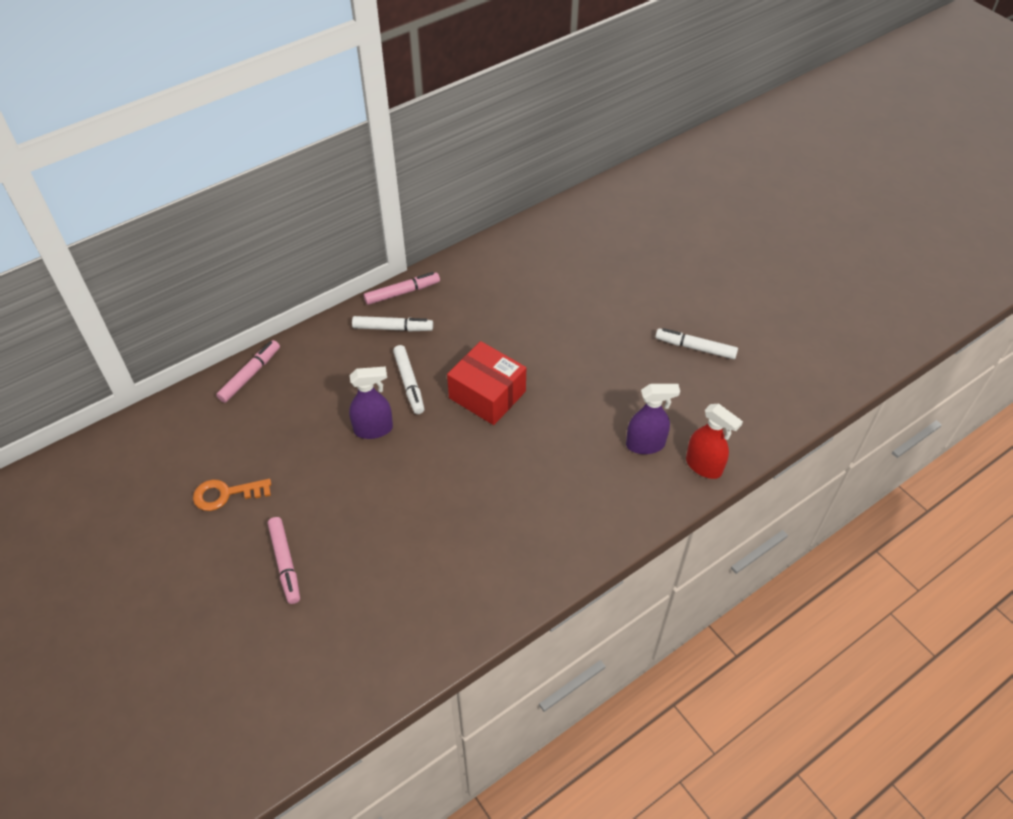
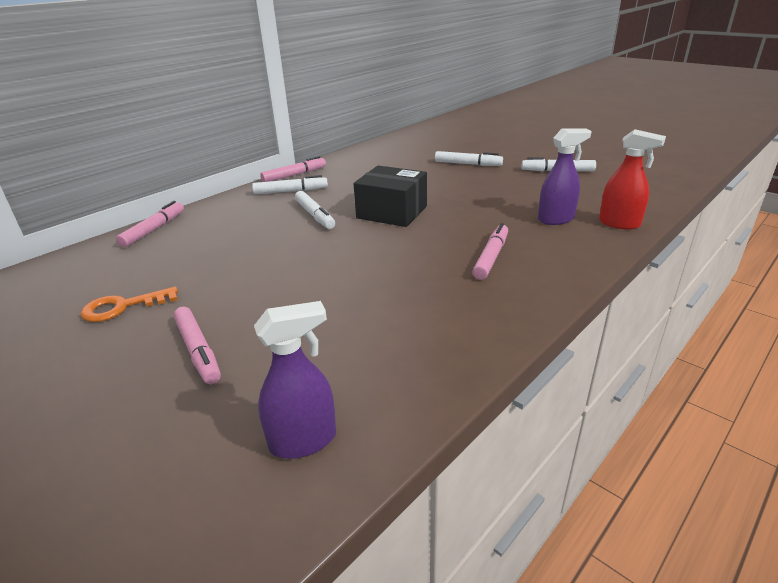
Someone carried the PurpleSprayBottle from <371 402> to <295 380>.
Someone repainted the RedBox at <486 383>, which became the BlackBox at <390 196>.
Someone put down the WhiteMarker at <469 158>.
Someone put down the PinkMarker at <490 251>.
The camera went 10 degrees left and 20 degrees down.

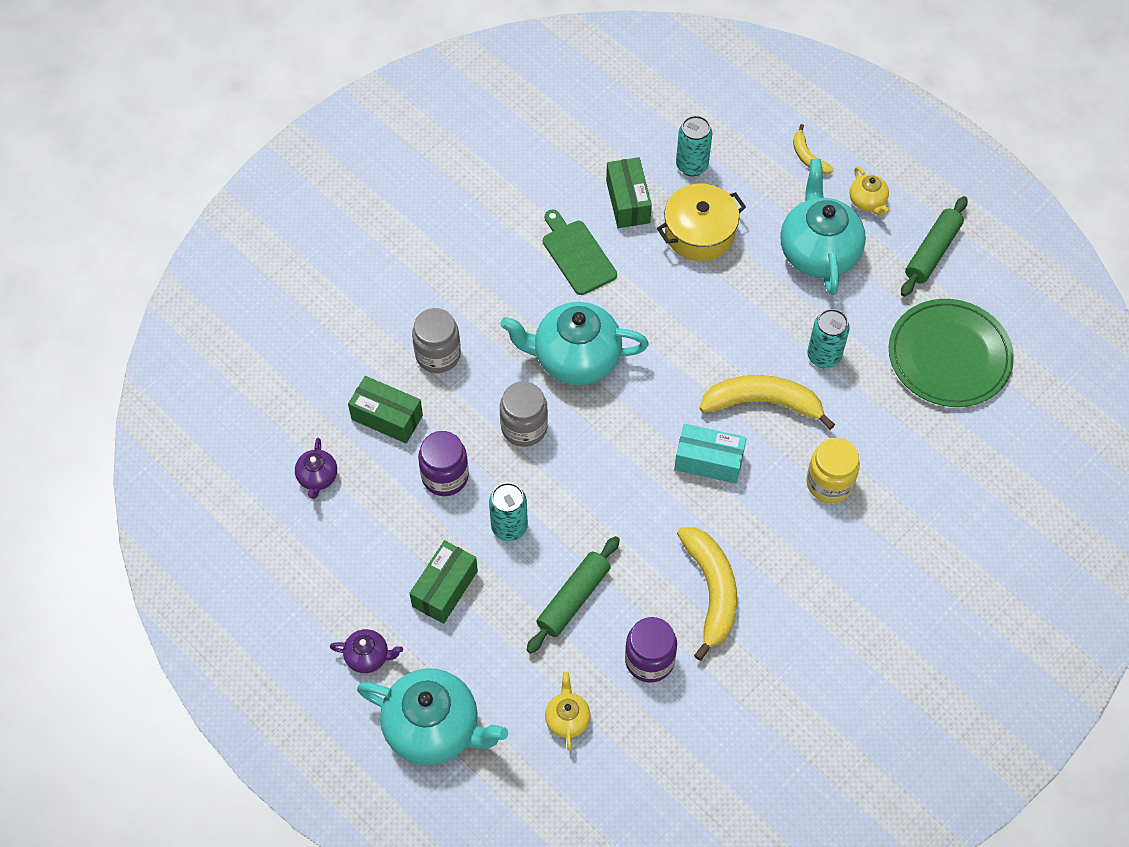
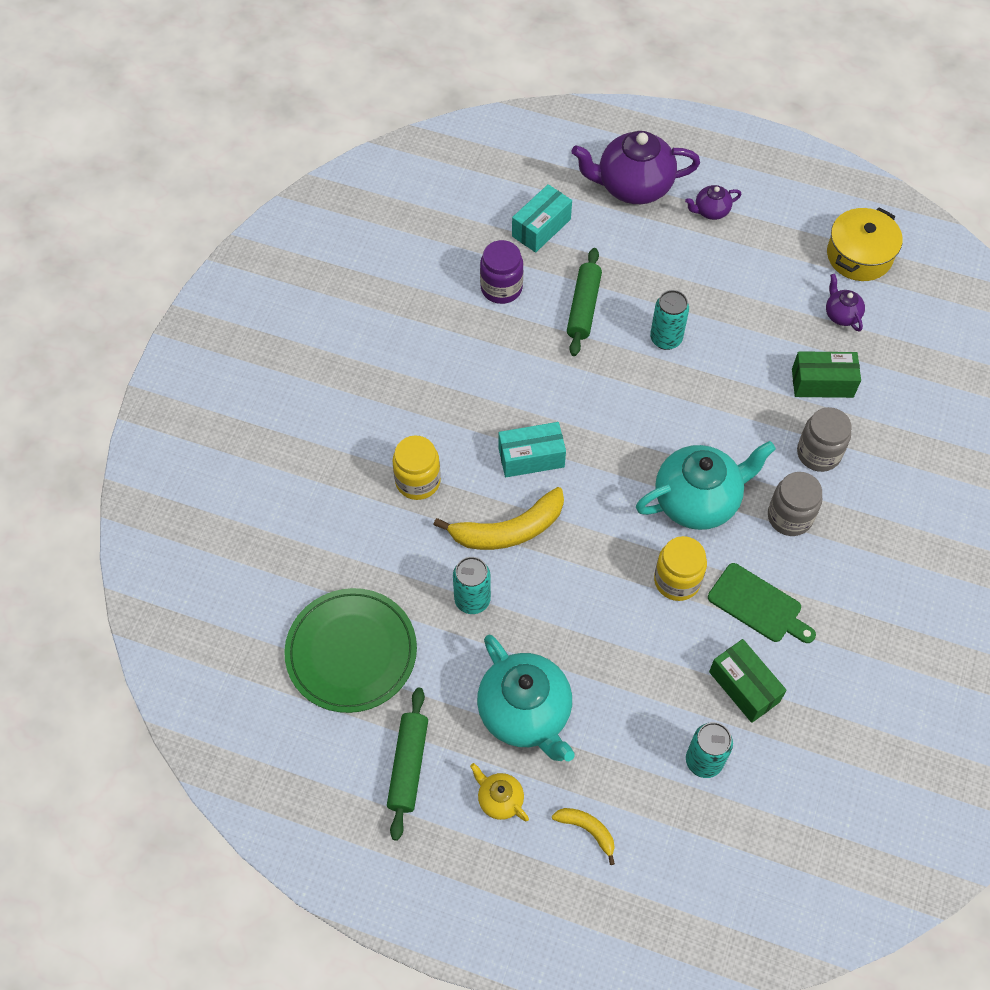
Someone repainted the TurquoiseTeapot at <432 716>, which became the PurpleTeapot at <635 167>.
Someone took away the GreenBox at <443 582>.
Someone took away the PurpleJar at <443 463>.
Someone carried the GreyJar from <524 414> to <795 504>.
Someone swapped the YellowTeapot at <568 711> for the TurquoiseBox at <542 218>.
Someone carried the YellowPot from <701 222> to <865 244>.
Someone took away the YellowBanana at <707 594>.
Someone put down the YellowJar at <680 568>.
The camera went 155 degrees right and 0 degrees up.

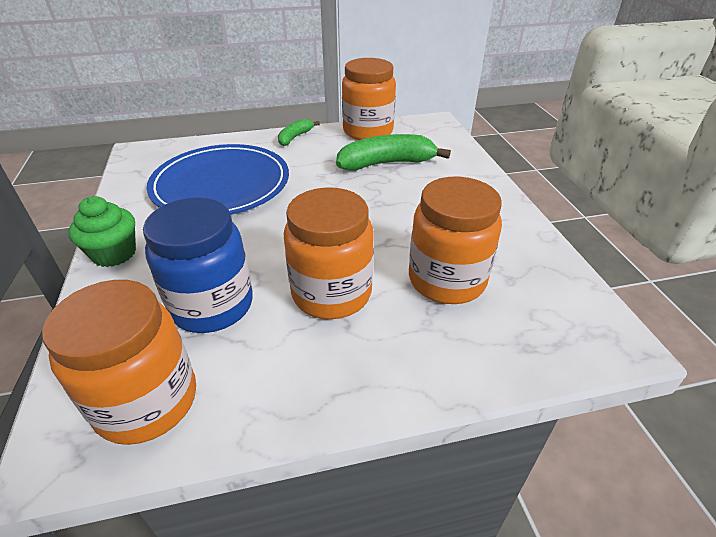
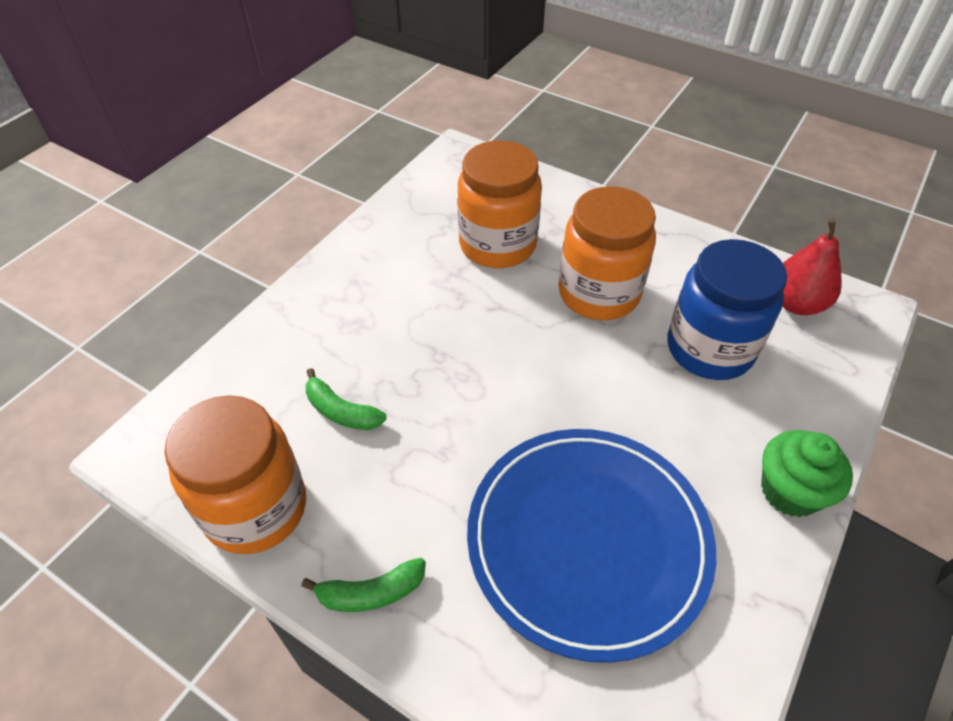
Someone swapped the OrangeJar at <119 362> for the RedPear at <812 267>.
Someone scaled the GreenBanana at <393 152> by 0.55.
The camera went 135 degrees left and 10 degrees up.

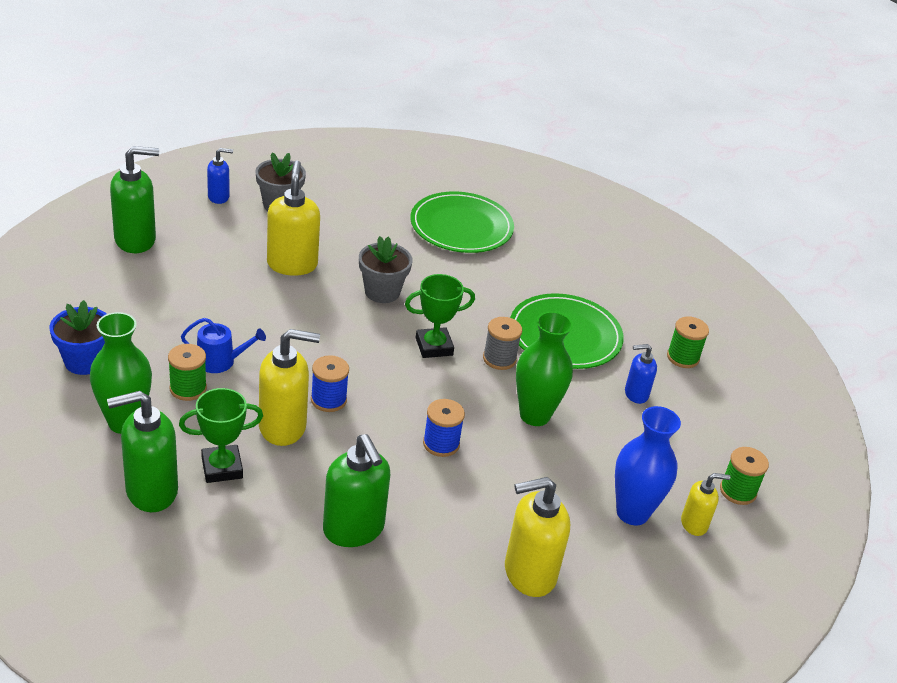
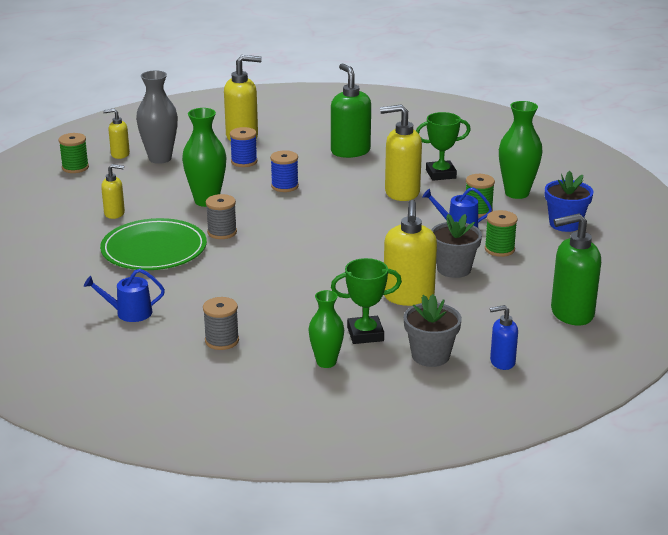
Someone took away the GreenSoapDispenser at <142 451>.
Someone carried the BlueSpool from <330 383> to <243 147>.
Someone carried the GreyFlowerPot from <386 269> to <456 246>.
Someone carried the GreenTrophy from <440 316> to <366 301>.
Someone swapped the GreenPlate at <462 222> for the GreySpool at <221 323>.
Someone repainted the BlueVase at <648 465>, which became the GreyVase at <157 117>.
Someone repainted the BlueSoapDispenser at <641 374>, which became the YellowSoapDispenser at <113 191>.
Someone carried the GreenSpool from <688 342> to <501 233>.
Someone put down the BlueWateringCan at <124 295>.
Someone put down the GreenVase at <326 329>.
The camera went 170 degrees left and 10 degrees down.

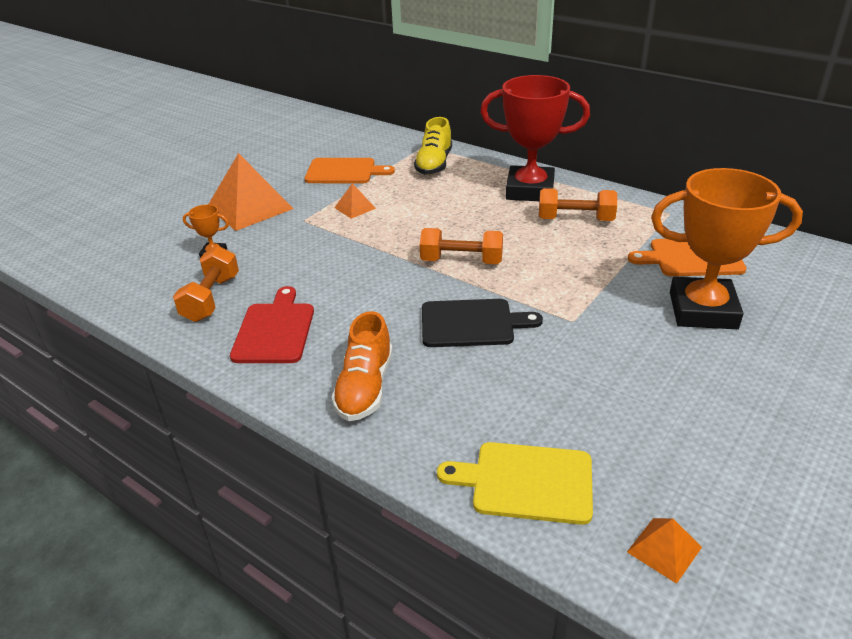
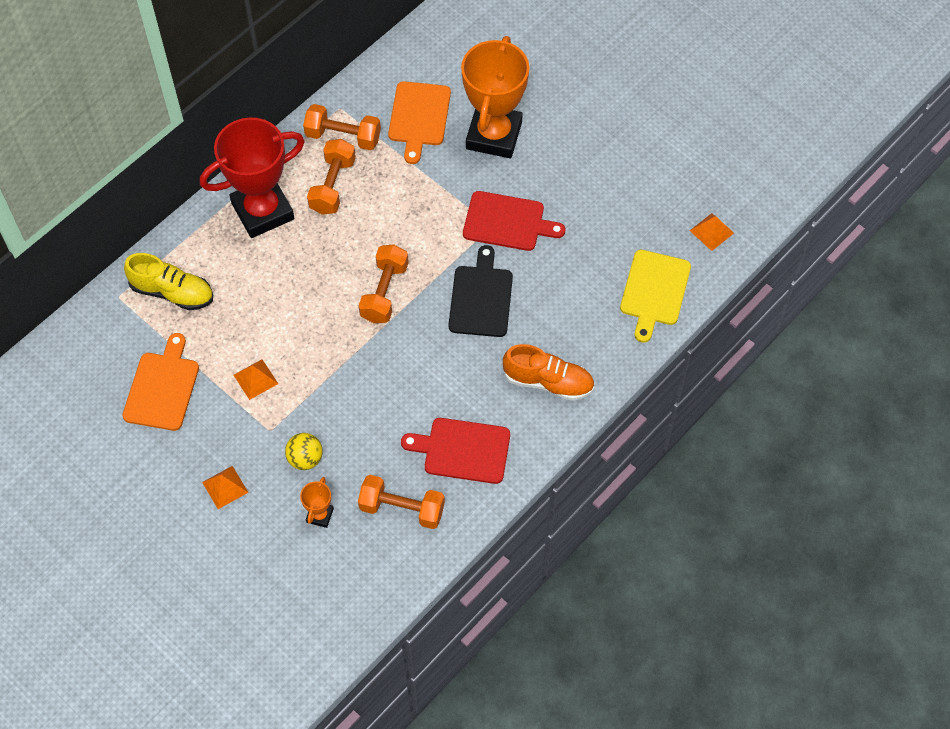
Someone scaled the OrangePyramid at <251 192> by 0.47.
Someone rotated the RedTrophy at <535 138> by 45 degrees clockwise.
Someone put down the YellowBall at <304 451>.
Someone put down the OrangeDumbbell at <342 127>.
Someone put down the RedCuttingBoard at <514 221>.
The camera went 85 degrees left and 25 degrees up.

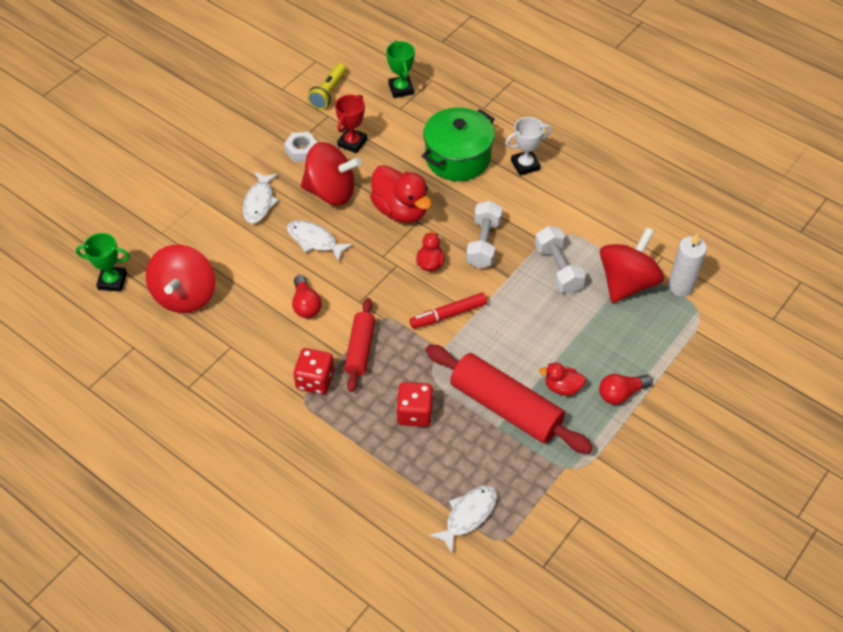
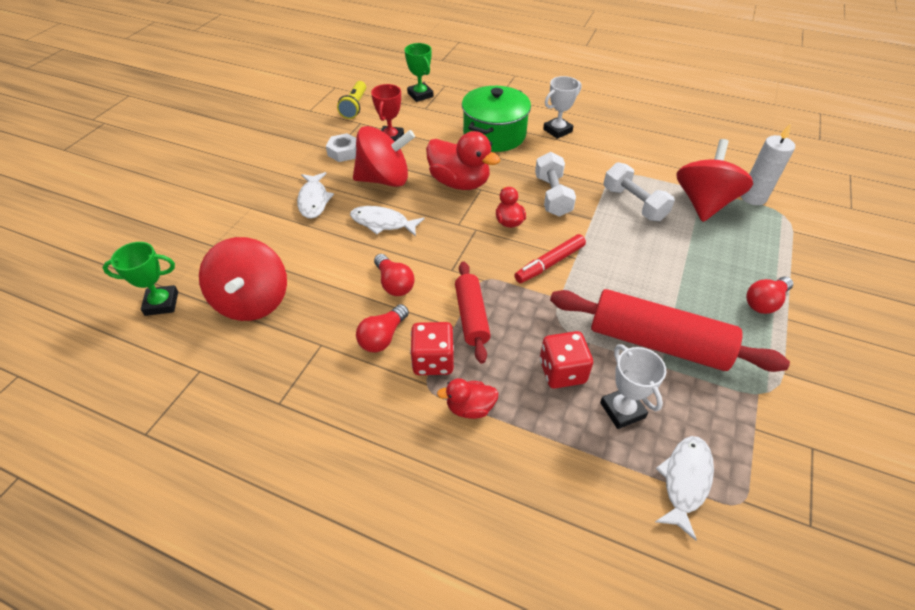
Someone carried the RedDuck from <562 379> to <468 398>.
Someone put down the RedLightBulb at <382 328>.
Someone put down the WhiteTrophy at <633 386>.
The camera went 15 degrees left and 5 degrees down.

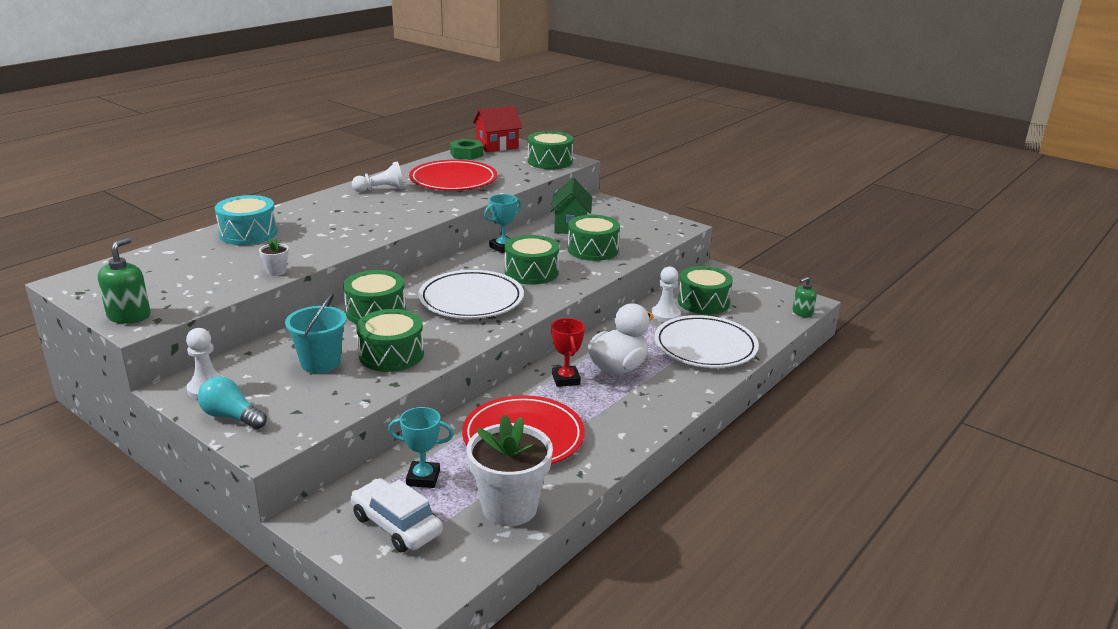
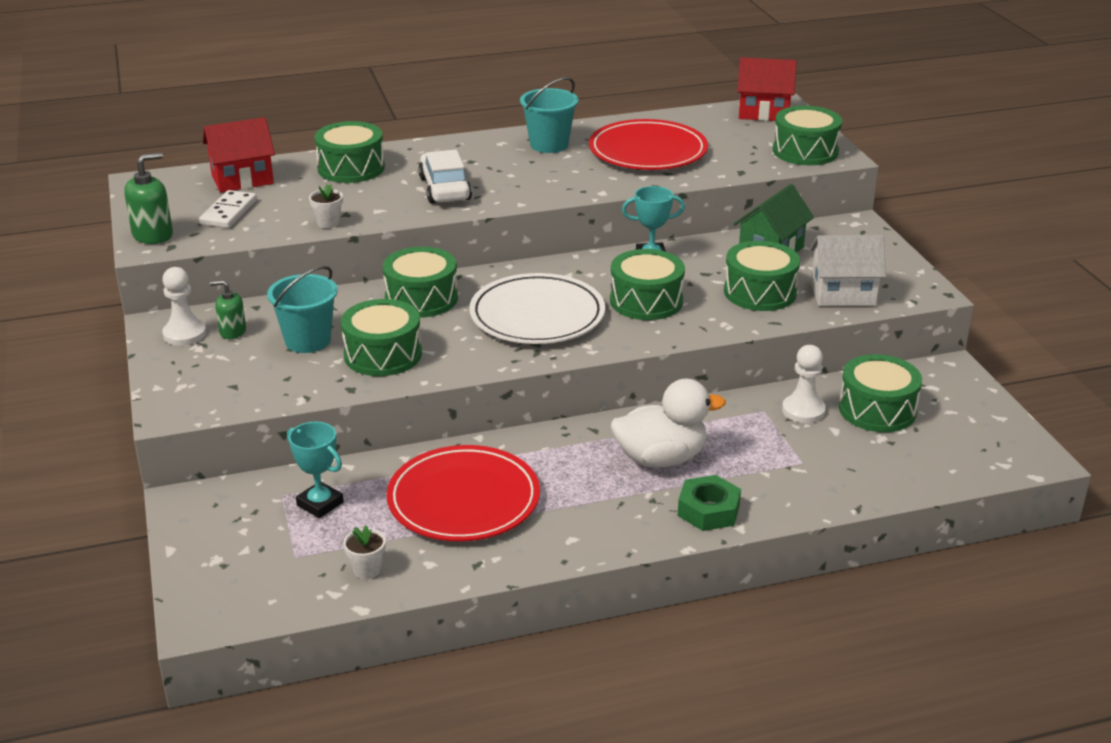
Someone took away the TurquoiseLightBulb at <232 402>.
Someone repainted the TurquoiseDrum at <246 220>, which became the GreenDrum at <349 152>.
Someone carried the WhiteCar from <397 515> to <445 177>.
Someone swapped the WhitePawn at <378 176> for the TurquoiseBucket at <549 115>.
Someone carried the GreenNut from <467 149> to <709 503>.
Someone scaled the WhiteFlowerPot at <510 470> by 0.42.
Someone took away the RedTrophy at <568 352>.
Someone took away the WhitePlate at <706 341>.
Someone carried the GreenSoapDispenser from <805 297> to <228 309>.
Someone put down the WhiteDomino at <228 209>.
Someone put down the RedHouse at <239 155>.
Someone put down the WhiteHouse at <848 270>.
The camera went 35 degrees right and 5 degrees up.

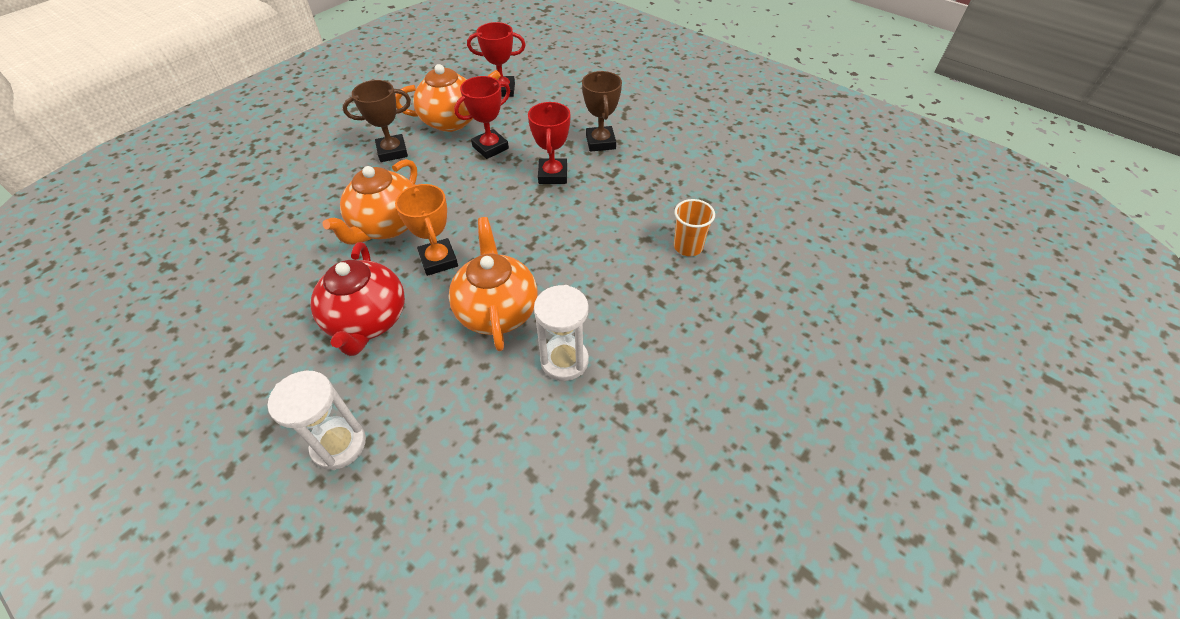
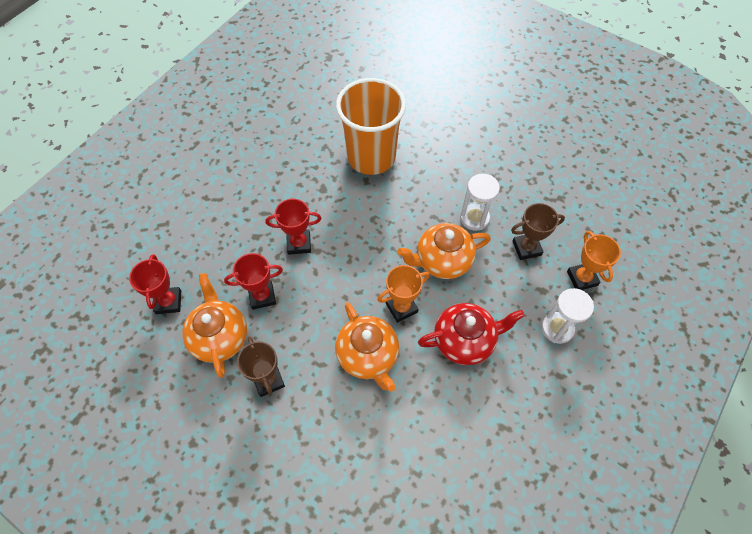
Someone rotated the OrangeTeapot at <370 202> by 45 degrees clockwise.
Someone rotated the RedTrophy at <482 117> by 60 degrees counterclockwise.
Someone carried the BrownTrophy from <602 111> to <538 231>.
Someone scaled the OrangeCup at <694 227> by 2.43.
Someone put down the OrangeTrophy at <594 260>.
The camera went 95 degrees left and 10 degrees up.

